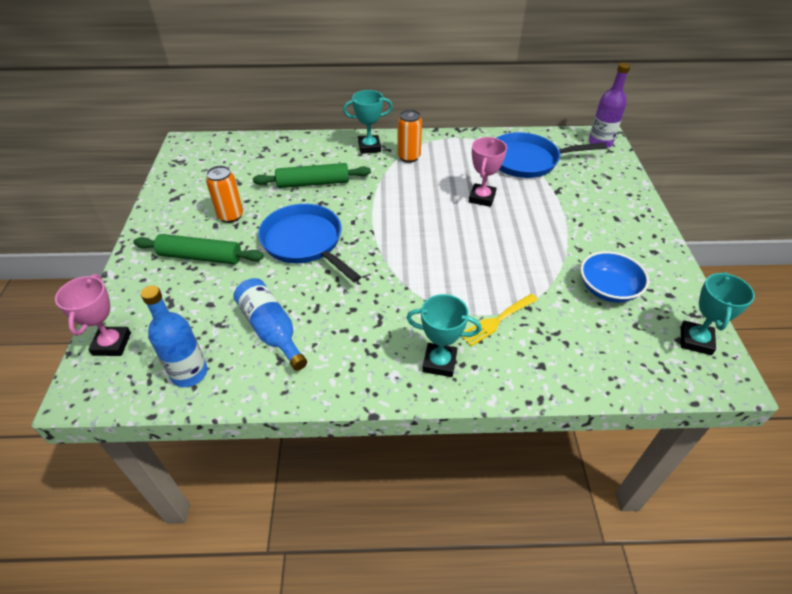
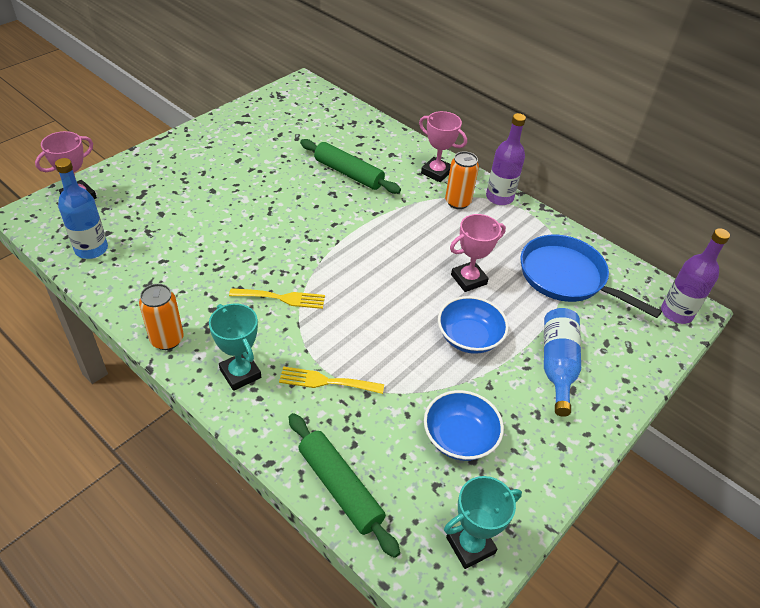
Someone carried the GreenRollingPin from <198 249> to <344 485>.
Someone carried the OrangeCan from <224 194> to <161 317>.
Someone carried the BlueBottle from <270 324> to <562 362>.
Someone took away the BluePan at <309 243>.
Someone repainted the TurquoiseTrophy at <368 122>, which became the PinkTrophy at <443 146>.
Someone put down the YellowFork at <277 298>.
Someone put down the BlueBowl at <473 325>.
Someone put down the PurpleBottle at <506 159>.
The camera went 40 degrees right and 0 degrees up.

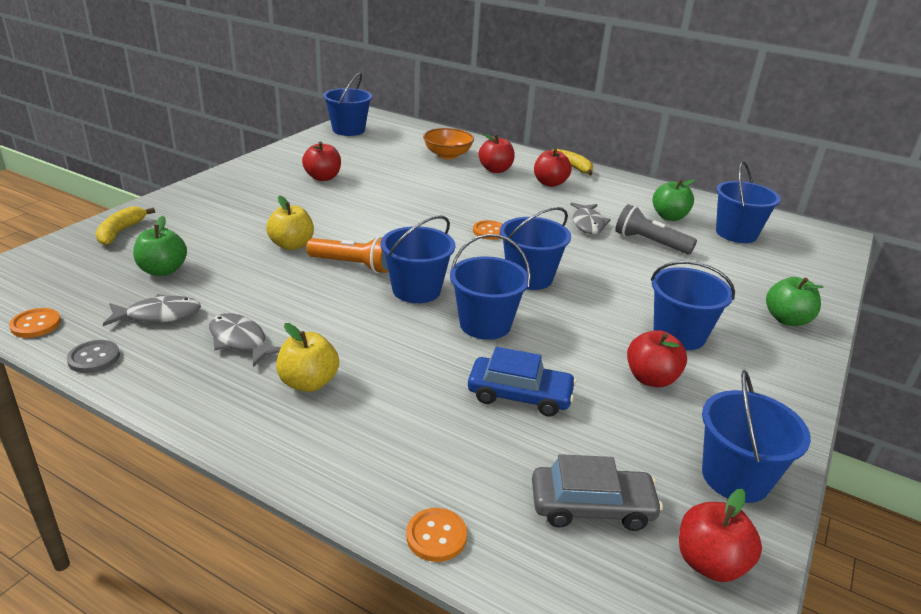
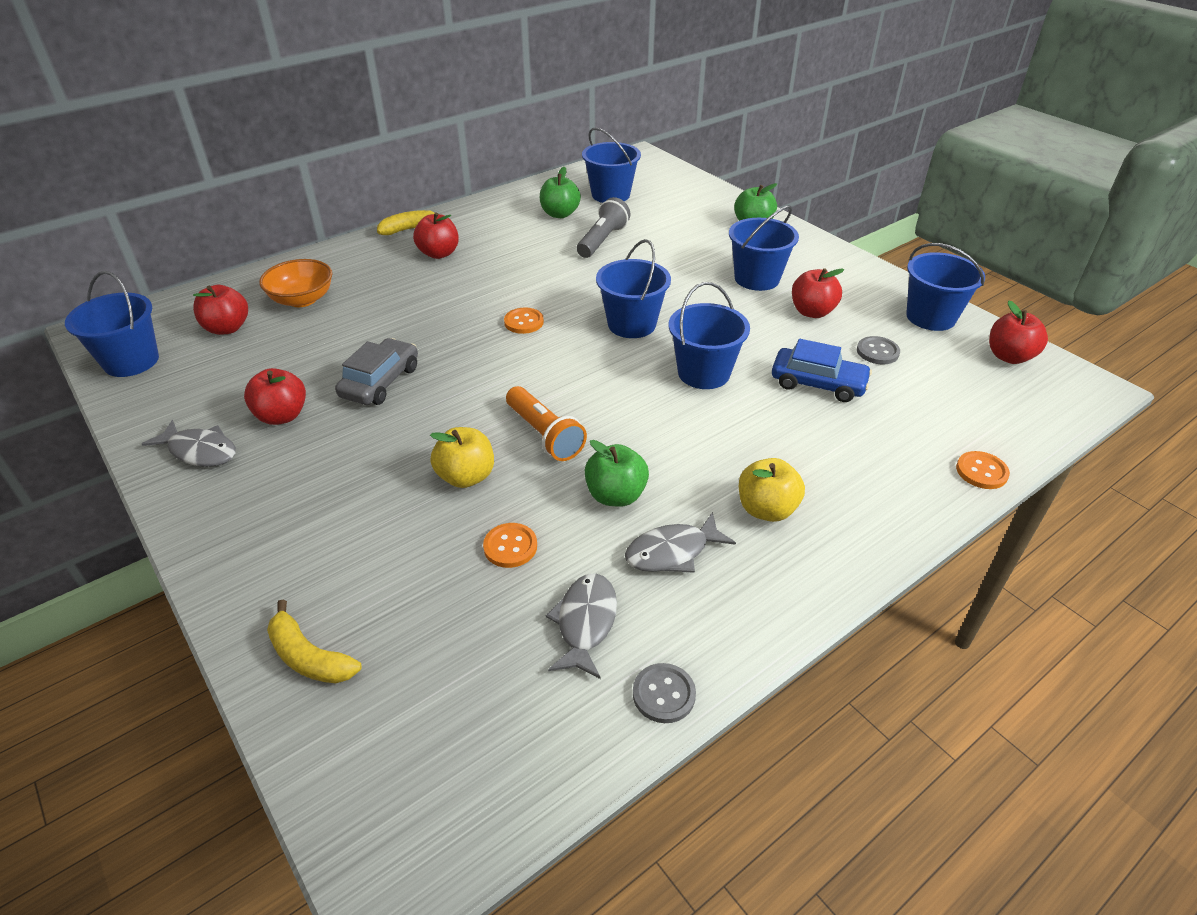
Someone carried the OrangeButton from <35 323> to <510 545>.
Someone carried the GreenApple from <160 246> to <617 473>.
Someone rotated the OrangeFlashlight at <347 255> by 105 degrees clockwise.
Someone took away the BlueBucket at <418 259>.
Someone rotated the BlueCar at <522 382> by 75 degrees clockwise.
Someone carried the RedApple from <497 153> to <220 310>.
Someone carried the GreyCar from <597 492> to <376 371>.
Someone carried the GreyFish from <590 218> to <189 443>.
Someone rotated the GreyFlashlight at <656 229> by 150 degrees clockwise.
Someone put down the GreyButton at <878 350>.
The camera went 65 degrees left and 10 degrees up.

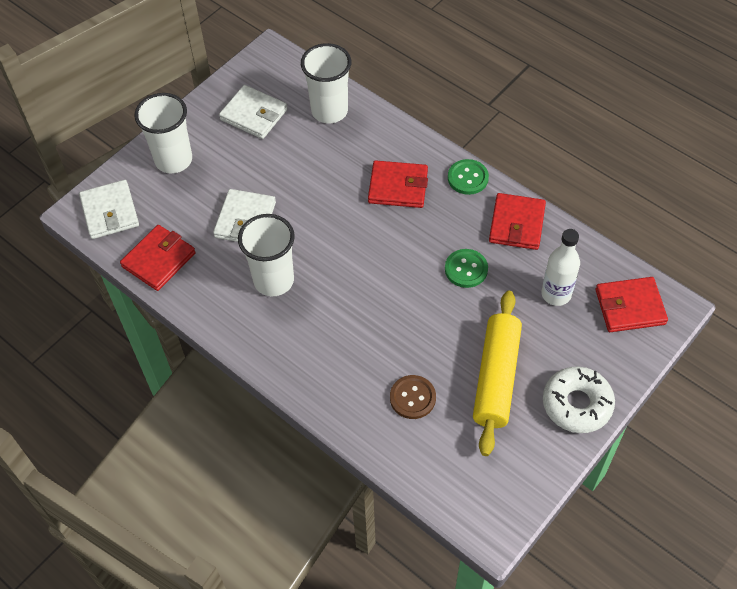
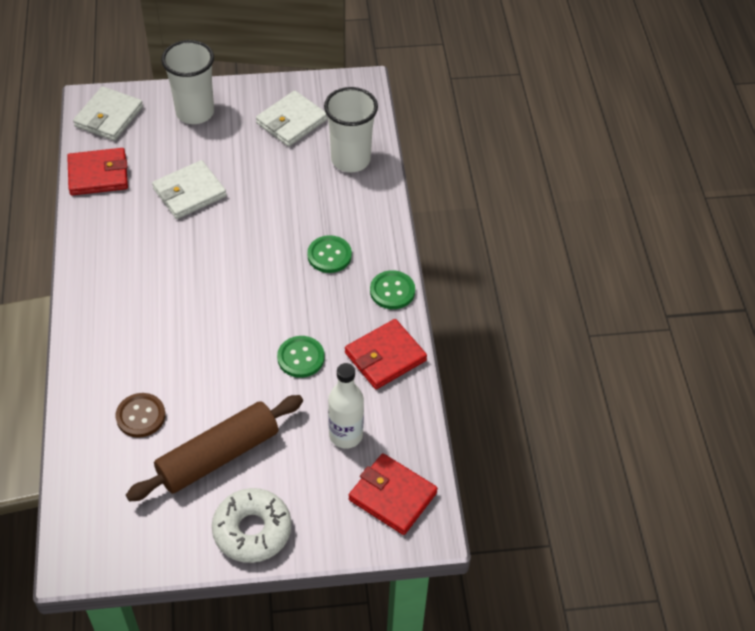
Someone rotated the WhiteWallet at <253 112> by 60 degrees clockwise.
Someone took away the WhiteCup at <266 255>.
Someone swapped the RedWallet at <398 184> for the GreenButton at <329 254>.
Someone repainted the YellowRollingPin at <497 373>, which became the BrownRollingPin at <214 448>.
The camera went 40 degrees right and 5 degrees down.

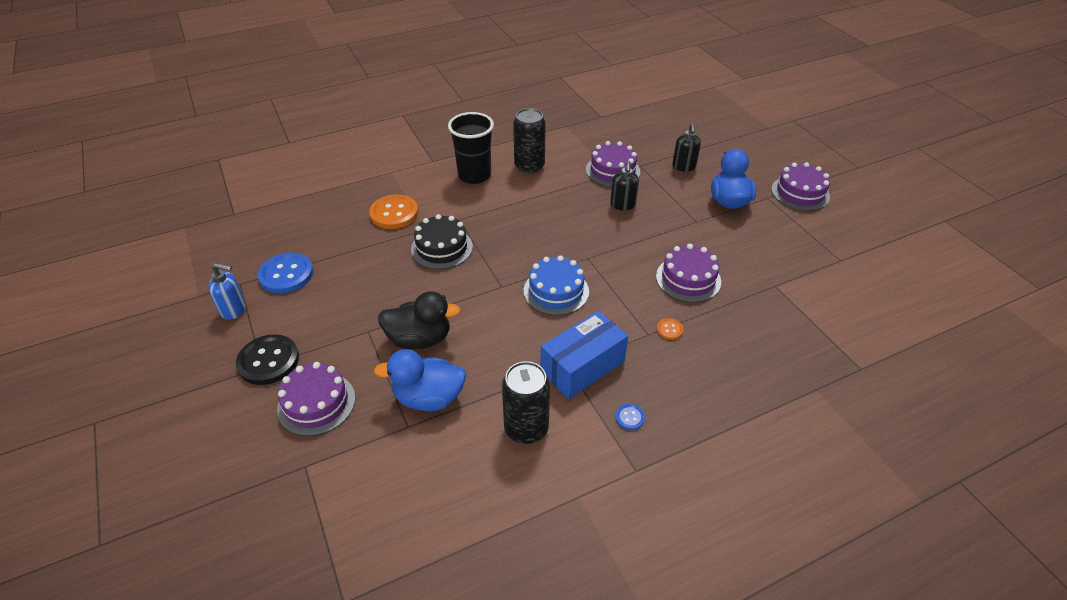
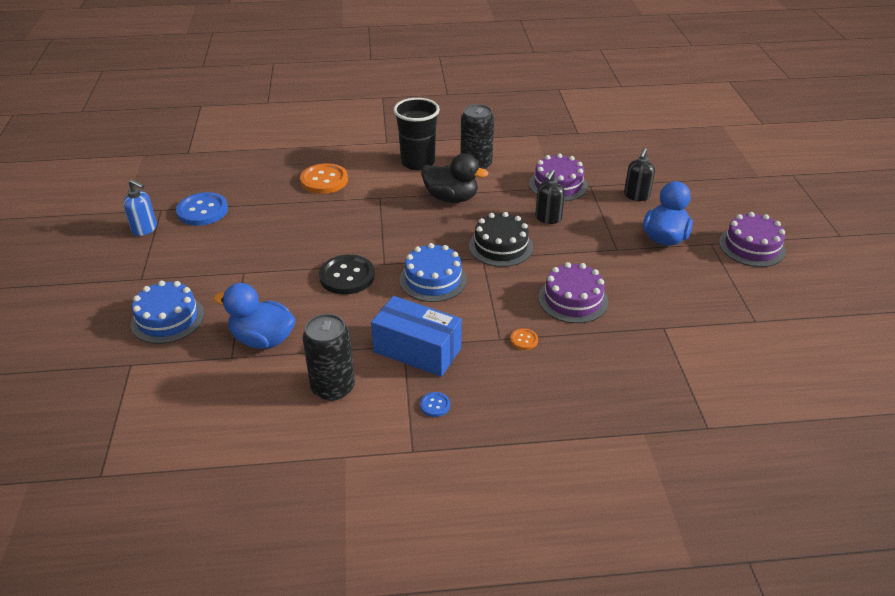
Someone carried the BlackButton from <267 359> to <347 275>.
Someone repainted the PurpleCake at <316 399>, which became the BlueCake at <167 312>.
Someone carried the BlackDuck from <419 320> to <454 178>.
Someone carried the BlackCake from <442 241> to <501 239>.
Someone rotated the BlueBox at <584 355> by 45 degrees clockwise.
The camera went 20 degrees right and 5 degrees down.

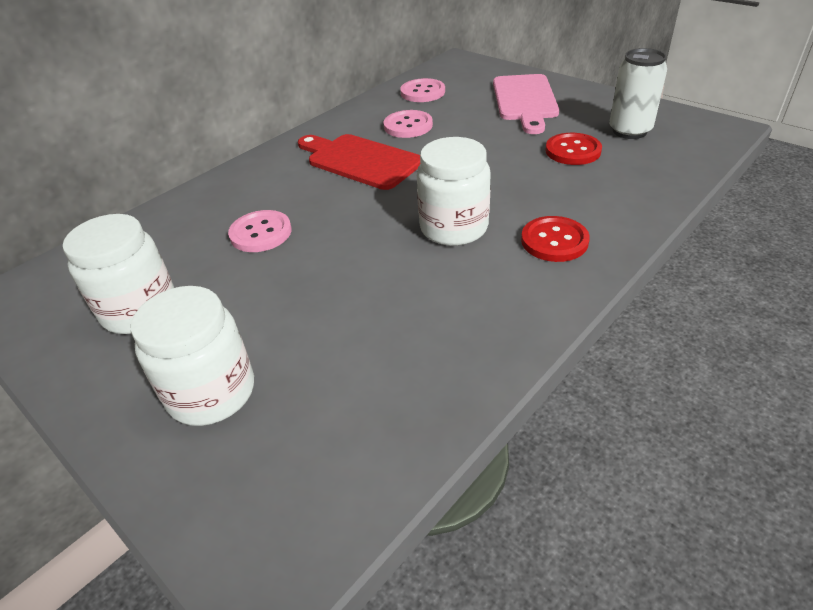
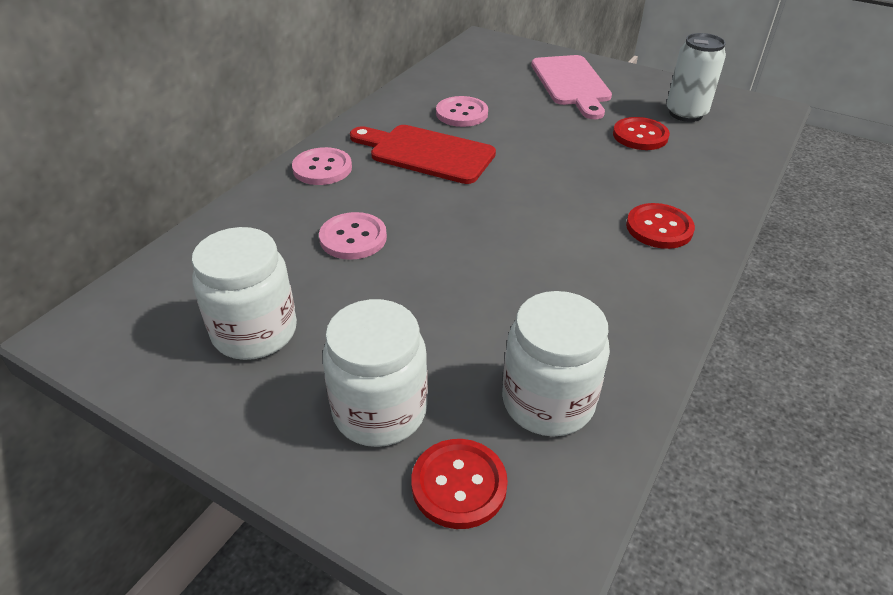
Someone carried the PinkButton from <422 90> to <322 166>.
Someone carried the WhiteJar from <453 191> to <556 363>.
Someone put down the RedButton at <459 484>.
The camera went 15 degrees left and 0 degrees up.

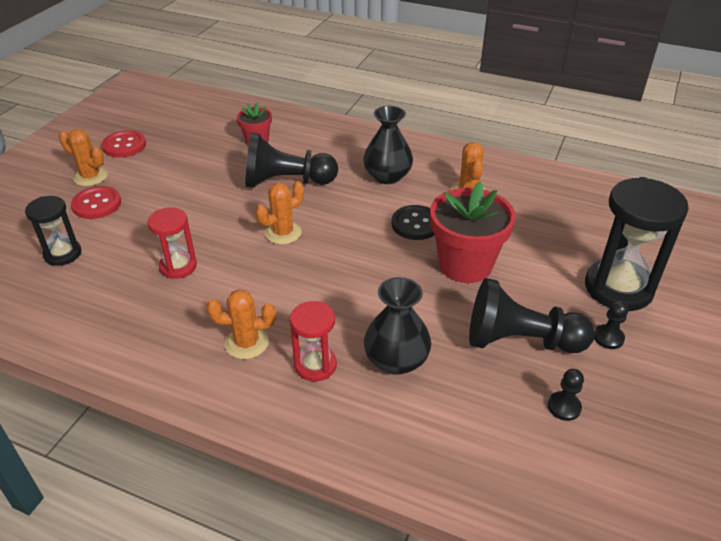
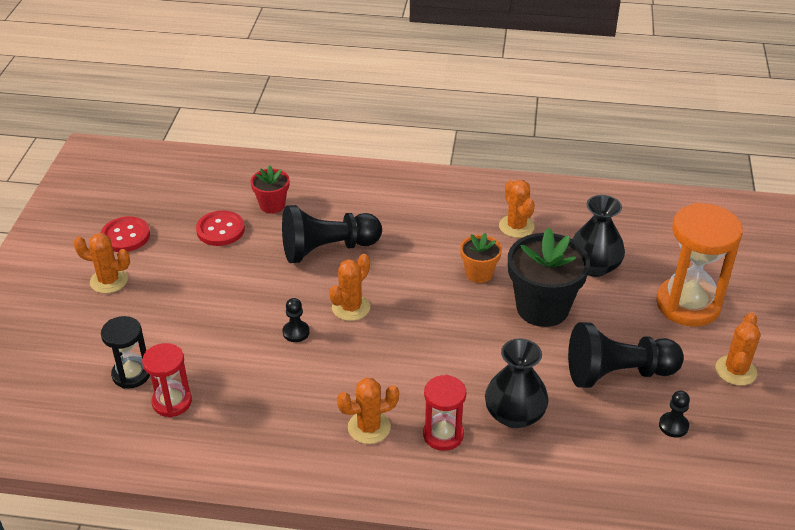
Someone carried the RedButton from <96 202> to <220 228>.
Someone carried the RedHourglass from <172 243> to <167 380>.
Someone carried the BlackVase from <388 145> to <598 236>.
Someone swapped the BlackButton at <413 222> for the OrangeFlowerPot at <481 258>.
Someone repainted the RedFlowerPot at <473 232>, which became the BlackFlowerPot at <549 277>.
Someone repainted the BlackHourglass at <637 244>, which became the OrangeHourglass at <699 265>.
Someone carried the BlackPawn from <611 324> to <296 320>.
Someone put down the OrangeCactus at <737 349>.
The camera went 15 degrees left and 0 degrees up.

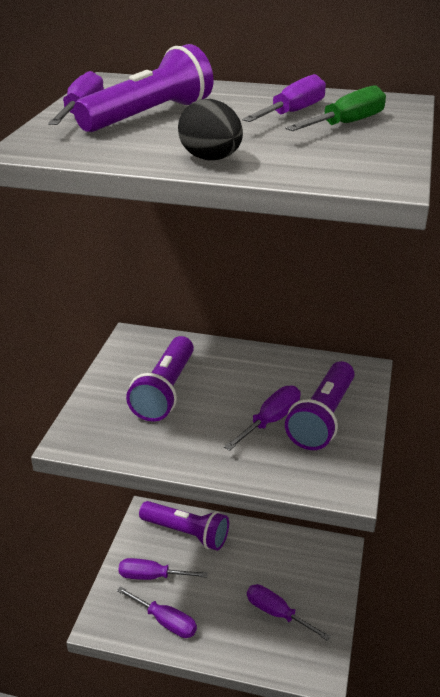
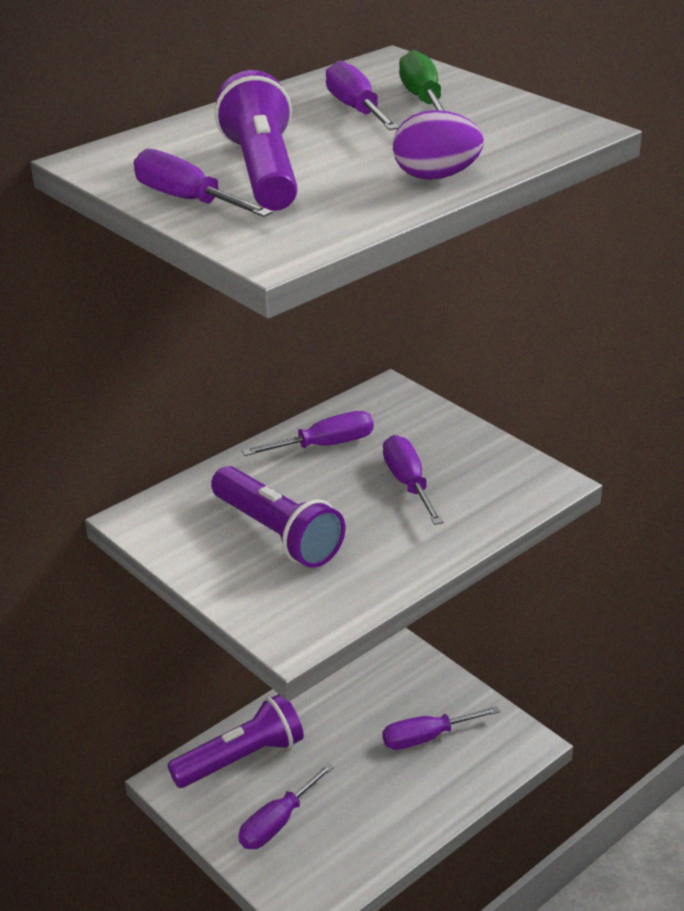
Someone carried the PurpleScrewdriver from <157 612> to <308 433>.
Someone repainted the BlackEgg at <210 129>, which became the PurpleEgg at <438 145>.
Someone took away the PurpleFlashlight at <320 405>.
The camera went 55 degrees left and 0 degrees up.

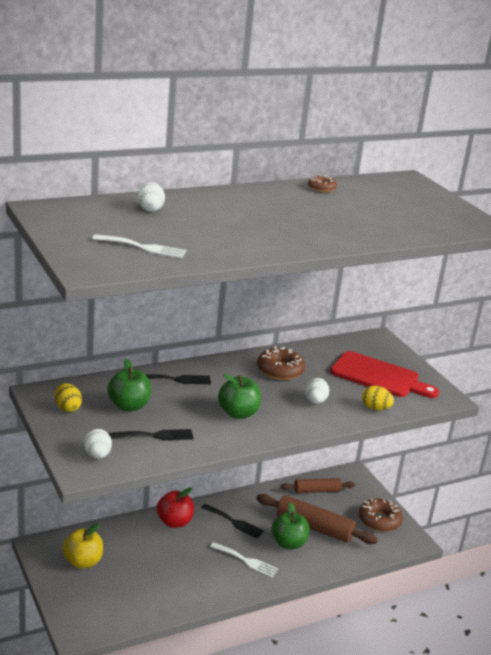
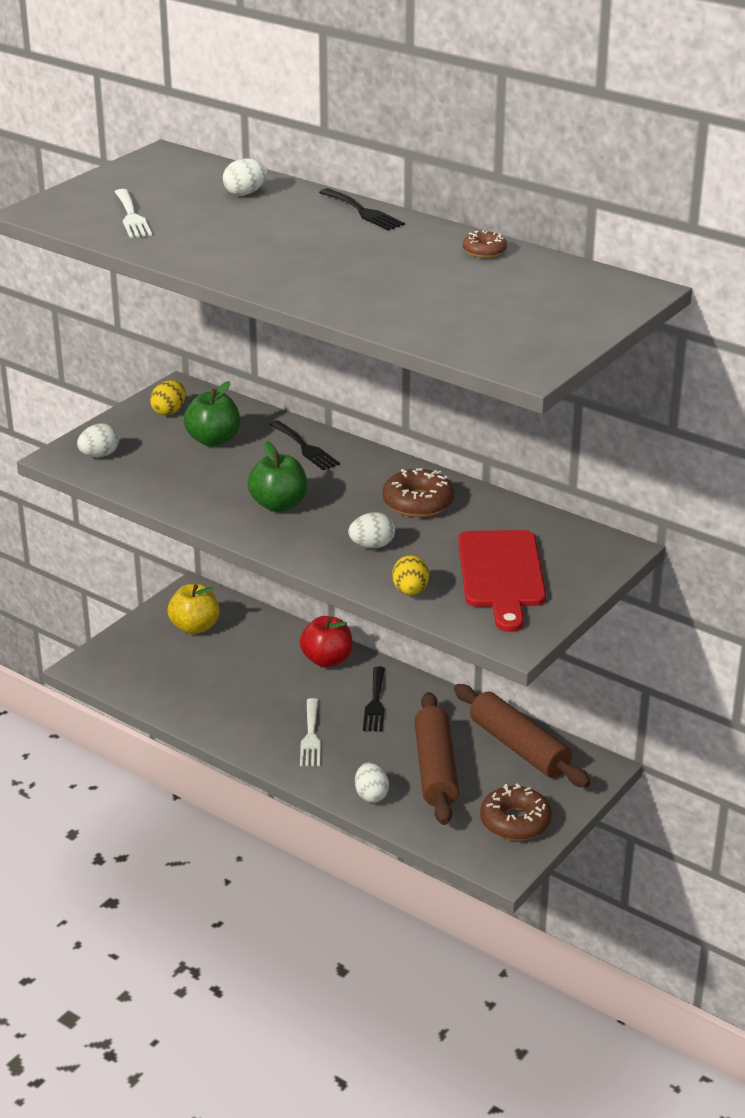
Someone carried the BlackFork from <151 434> to <362 209>.
Someone took away the GreenApple at <290 526>.
Someone scaled the BrownRollingPin at <317 485> by 1.60.
Someone put down the WhiteEgg at <372 782>.
The camera went 65 degrees right and 5 degrees up.

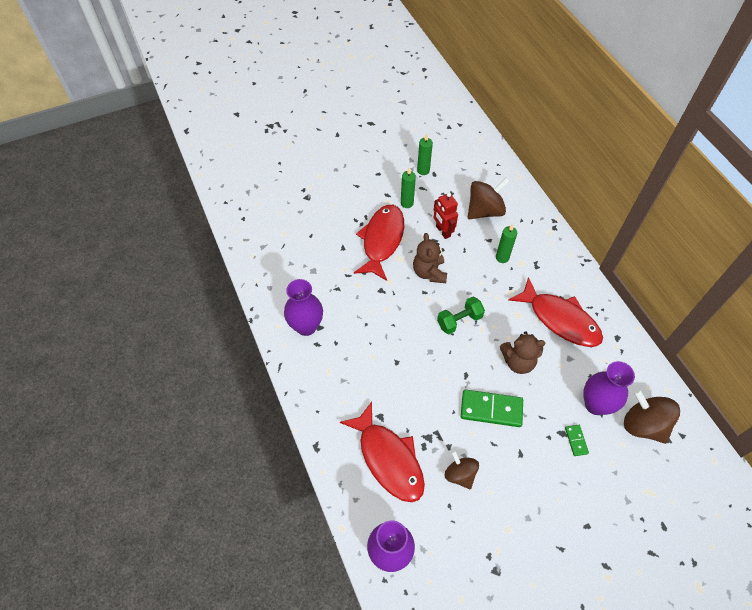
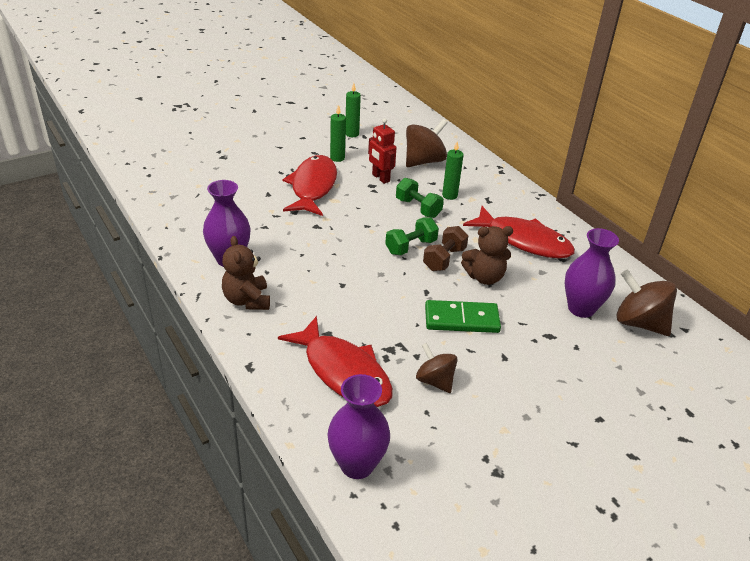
Someone carried the BrownTeddyBear from <430 258> to <246 273>.
Someone took away the GreenDomino at <577 440>.
Someone put down the GreenDumbbell at <420 198>.
Someone put down the BrownDumbbell at <445 248>.
The camera went 10 degrees left and 20 degrees down.

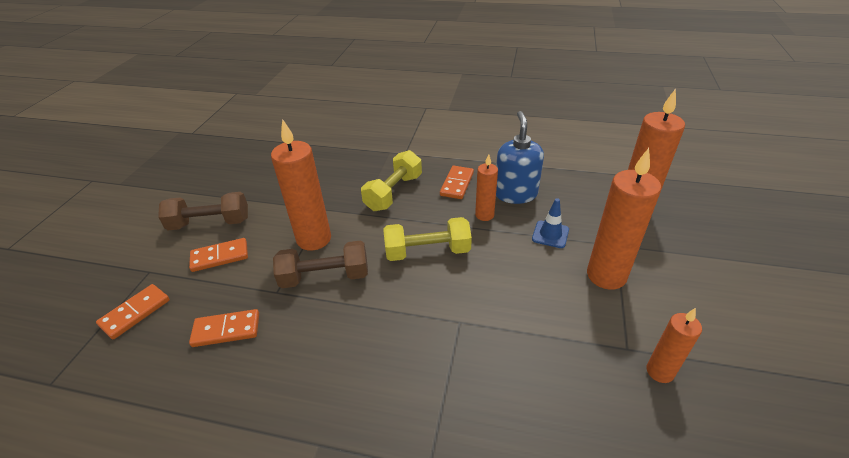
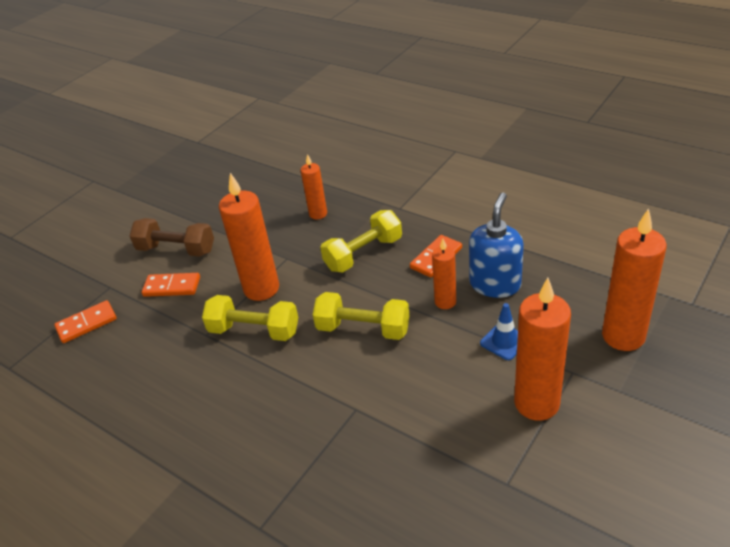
Someone took away the OrangeDomino at <224 328>.
Someone repainted the BrownDumbbell at <320 264>, which became the YellowDumbbell at <250 318>.
Someone carried the OrangeCandle from <674 345> to <314 186>.
The camera went 25 degrees right and 0 degrees up.

